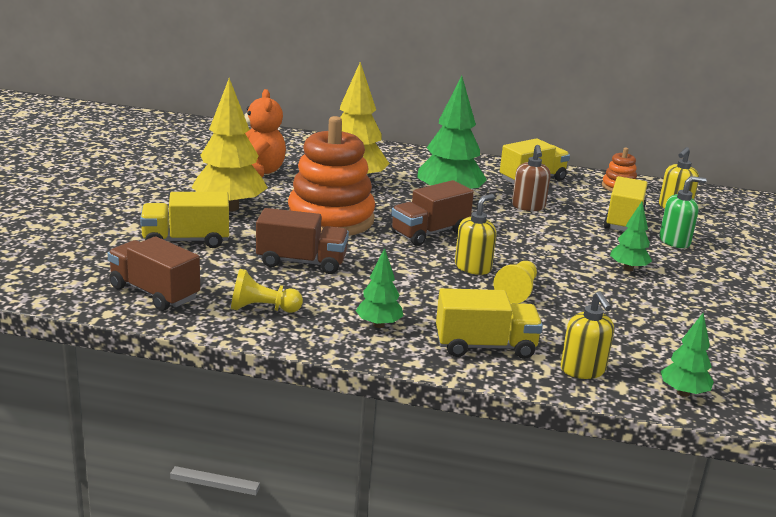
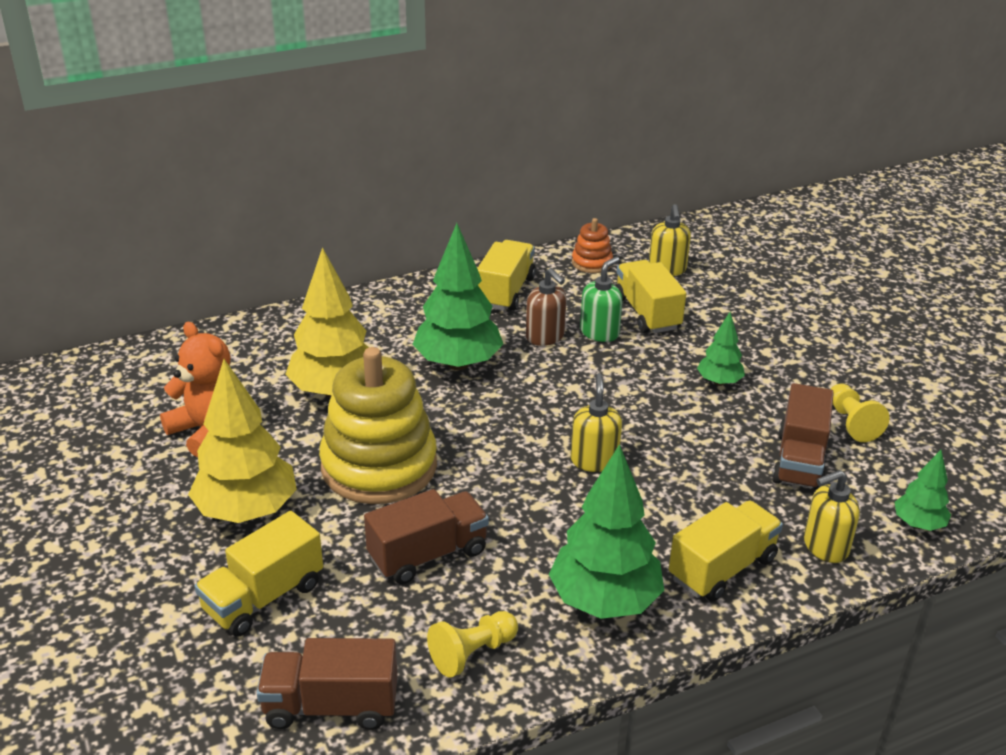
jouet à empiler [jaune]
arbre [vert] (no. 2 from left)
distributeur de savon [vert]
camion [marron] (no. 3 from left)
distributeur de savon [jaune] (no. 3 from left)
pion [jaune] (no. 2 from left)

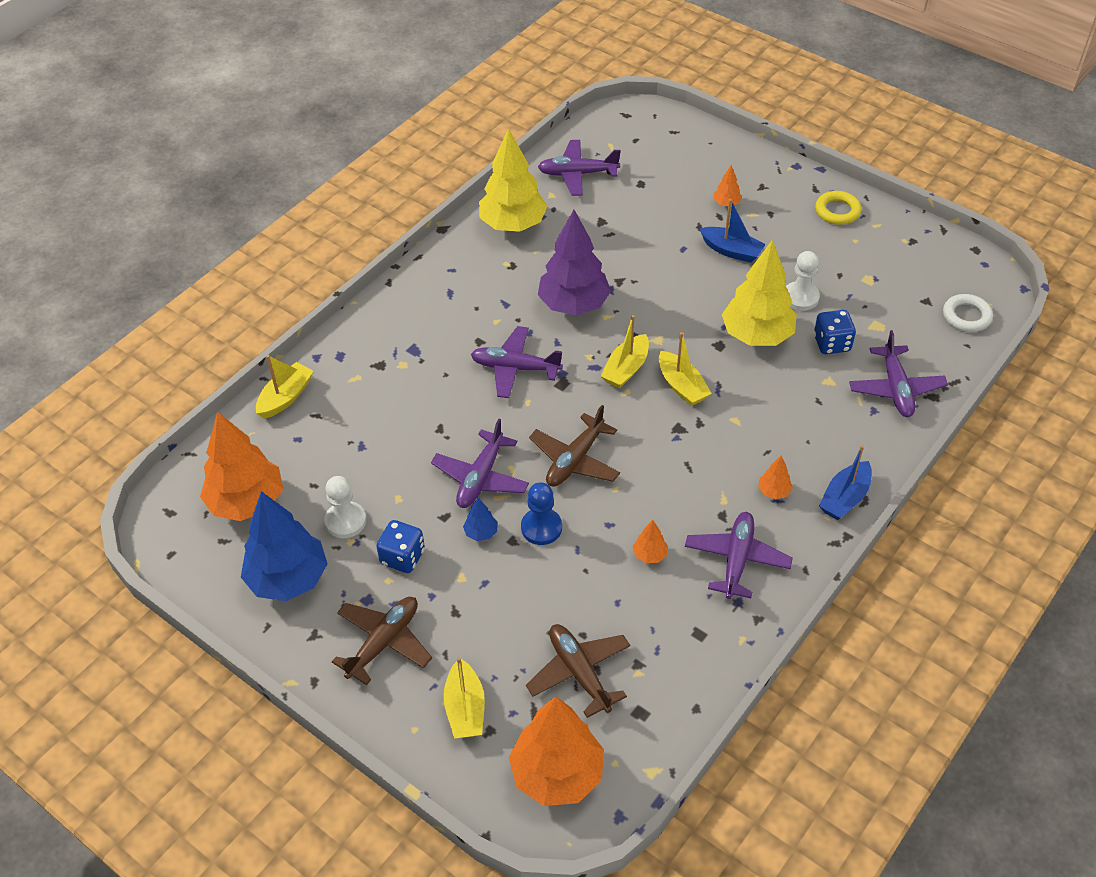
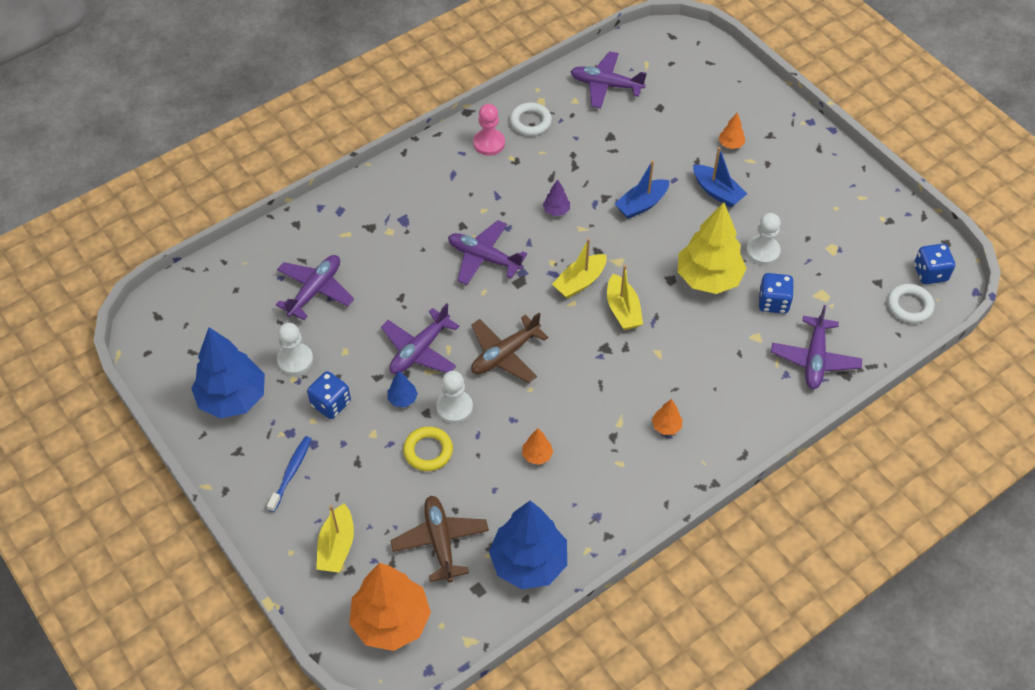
brosse à dents [bleu]
avion [violet] (no. 1 from left)
anneau [jaune]
pion [blanc] (no. 2 from left)
pion [rose]
arbre [bleu] (no. 3 from left)
anneau [blanc] (no. 1 from left)
arbre [violet]
bateau [bleu] (no. 1 from left)
dé [bleu] (no. 3 from left)
arbre [orange] (no. 1 from left in the first image)
bateau [jaune] (no. 1 from left in the first image)

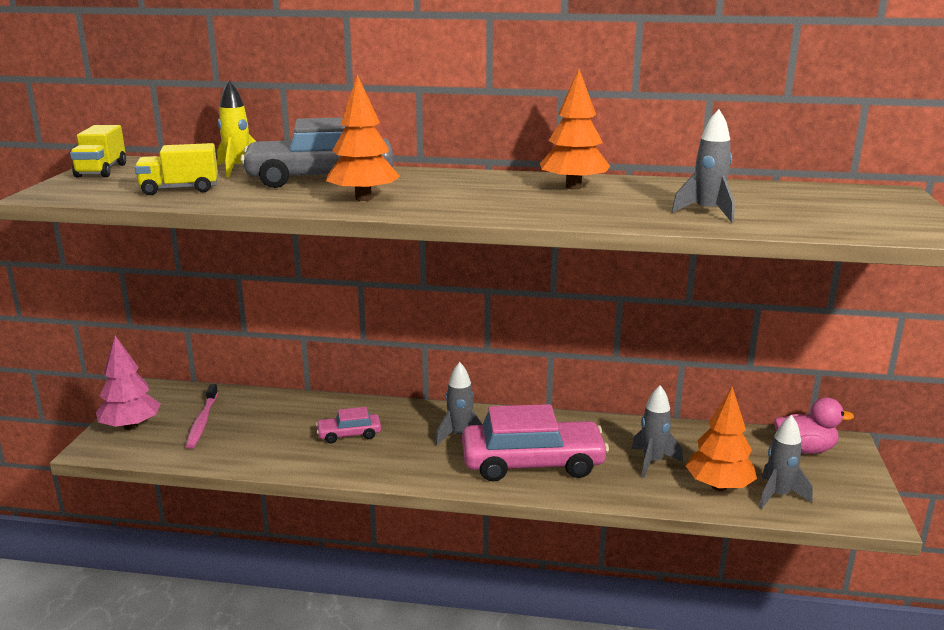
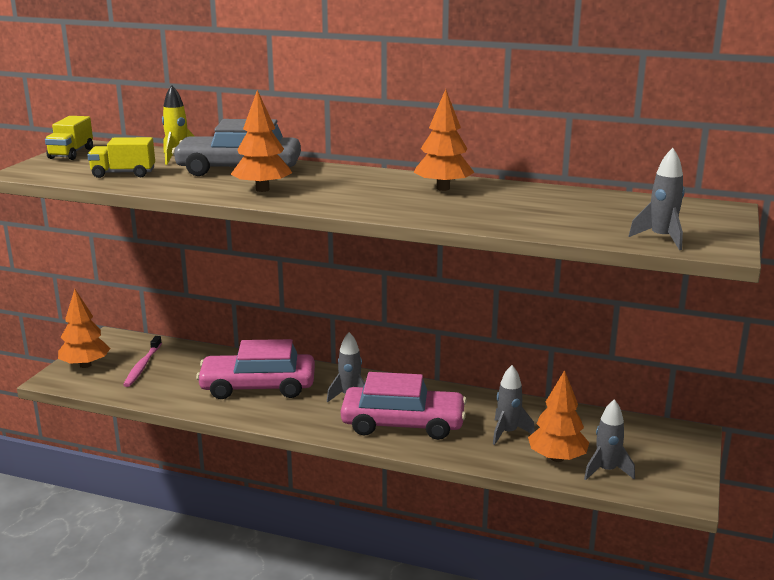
arbre [orange] (no. 1 from left)
voiture [rose] (no. 1 from left)
fusée [gris] (no. 4 from left)
canard [rose]

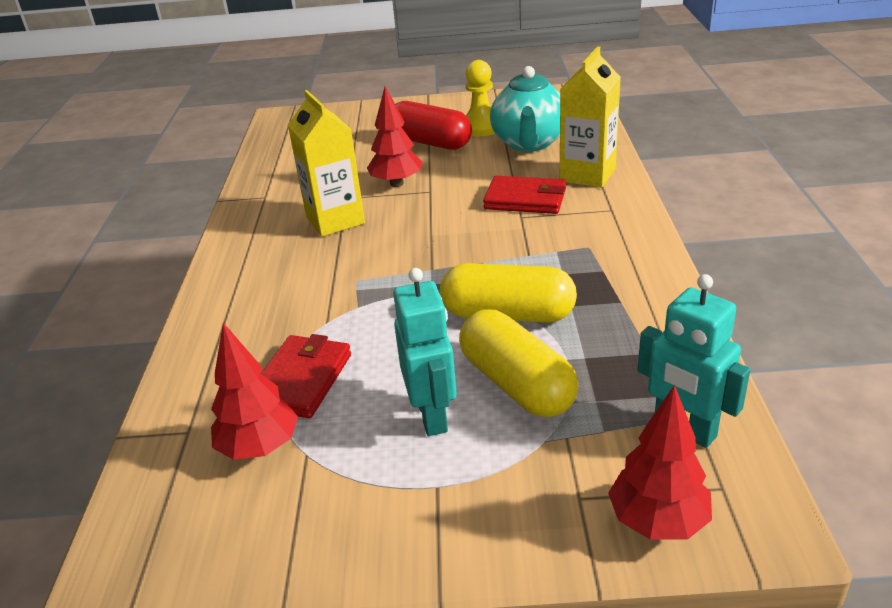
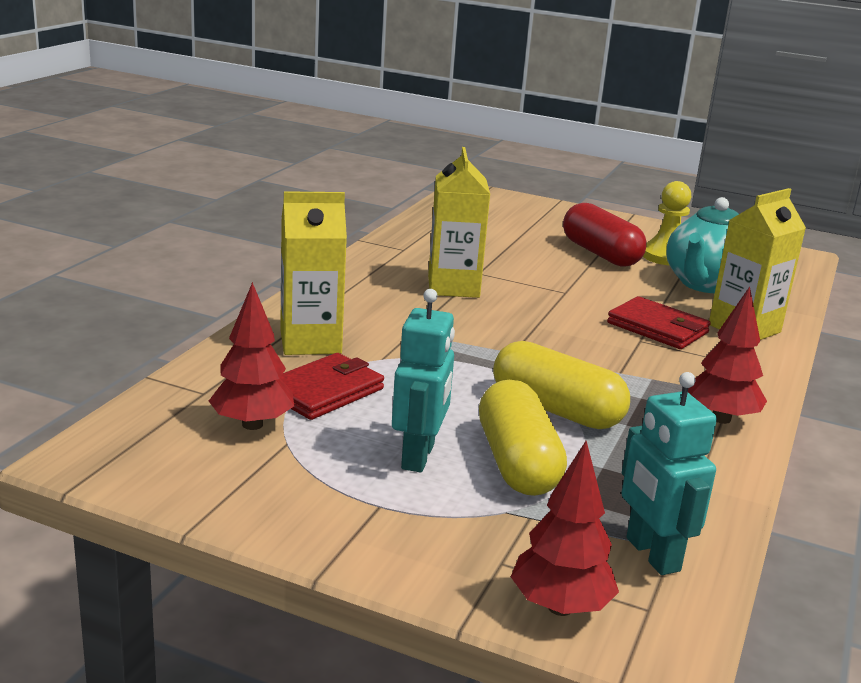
brique de lait [jaune] (no. 1 from left)
arbre [rouge] (no. 3 from left)

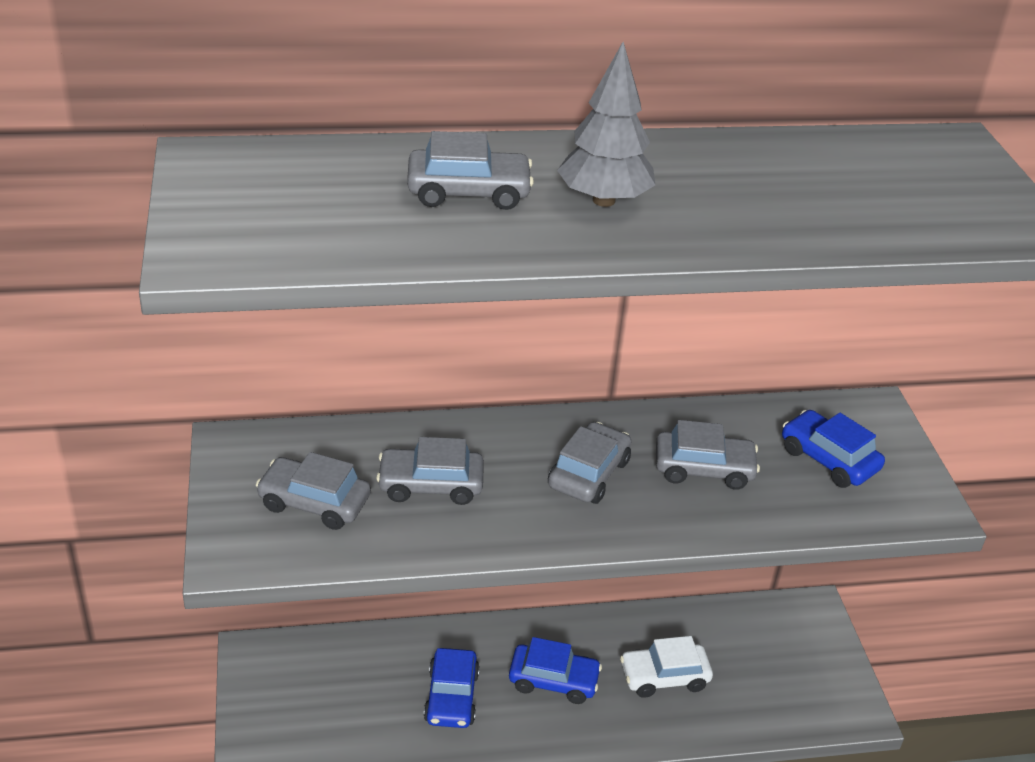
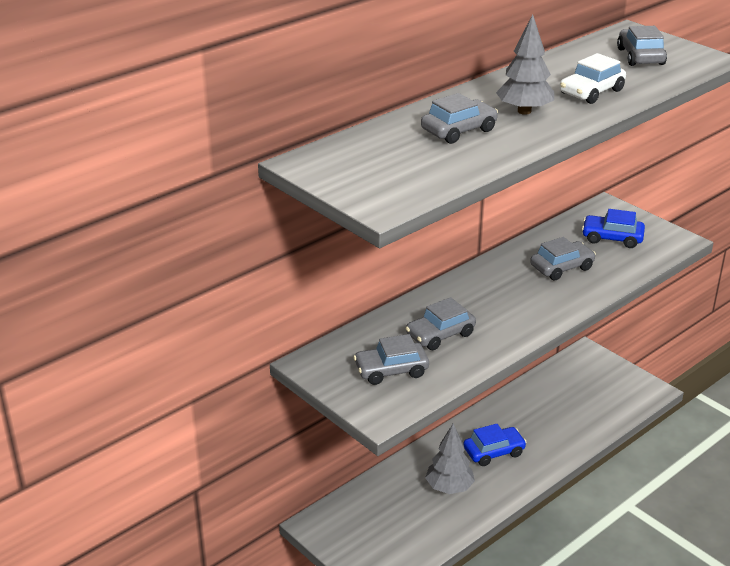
arbre [gris] (no. 1 from left)
voiture [blanc]
voiture [gris] (no. 5 from left)

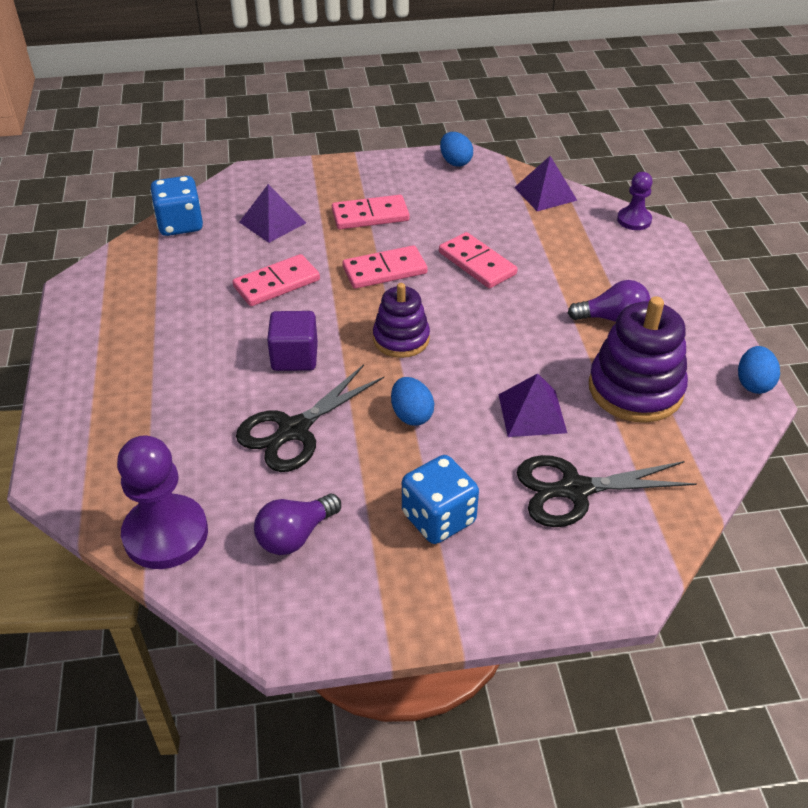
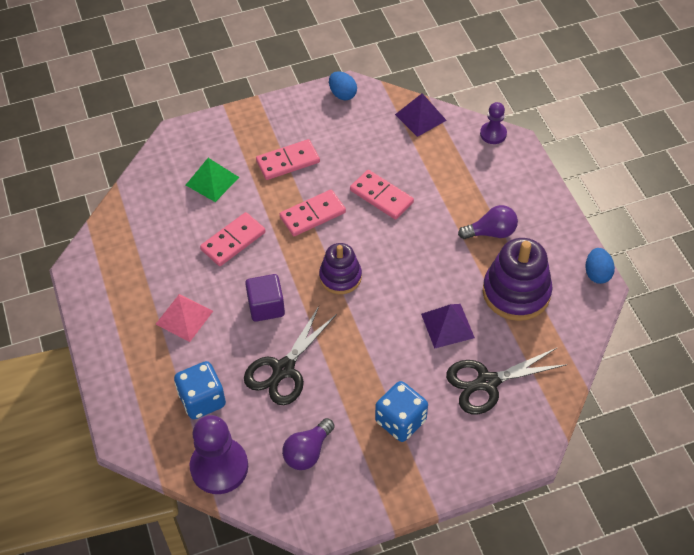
pyramide [rose]
dé [bleu] (no. 1 from left)
pyramide [vert]
œuf [bleu] (no. 1 from left in the first image)

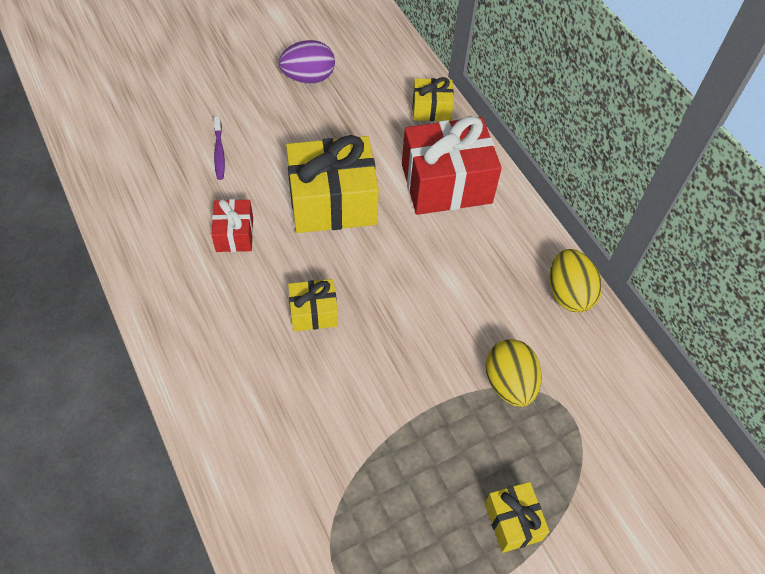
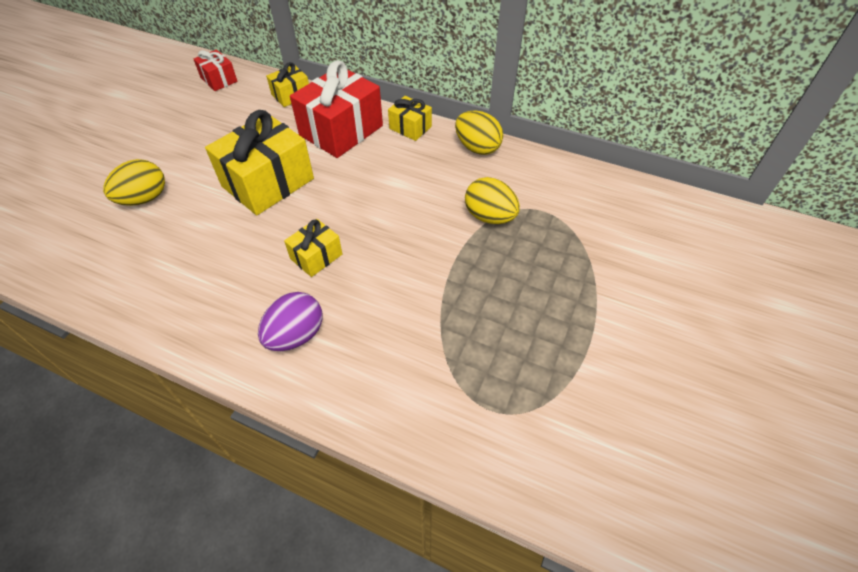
œuf [jaune] (no. 1 from left)
cadeau [rouge] (no. 1 from left)
œuf [violet]
cadeau [jaune] (no. 4 from left)

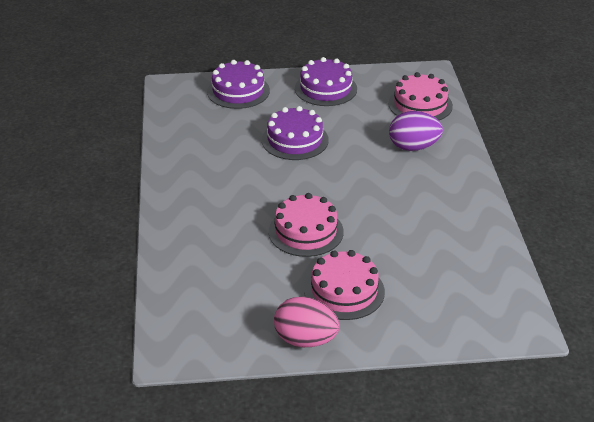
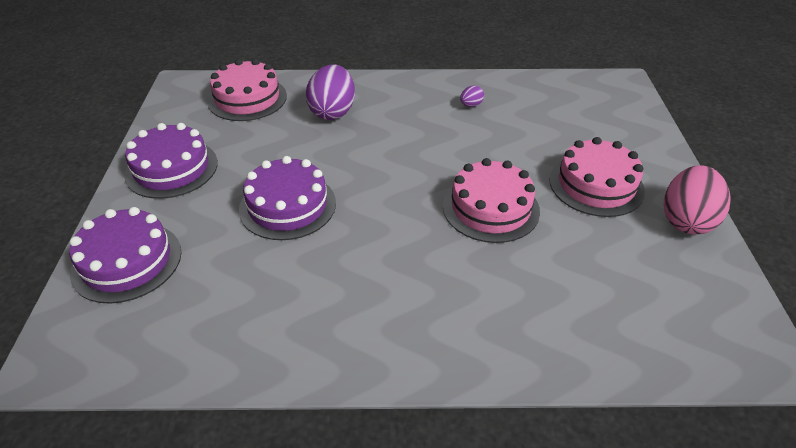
œuf [violet] (no. 2 from left)

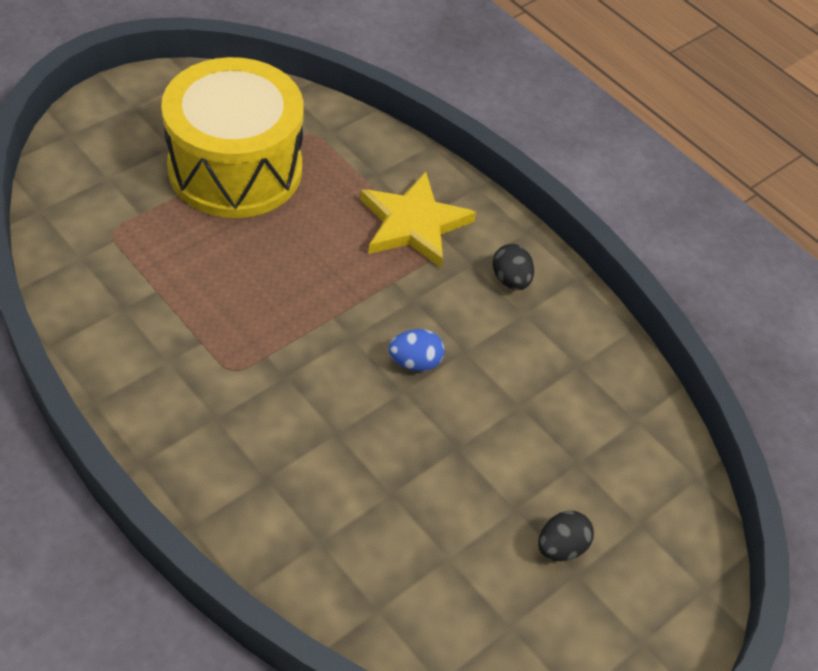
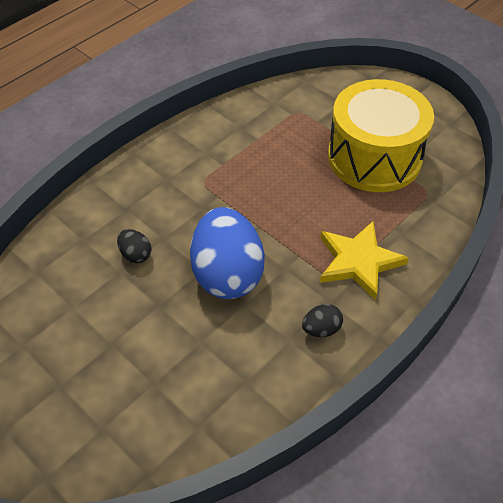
œuf [noir] (no. 1 from left)
œuf [bleu]

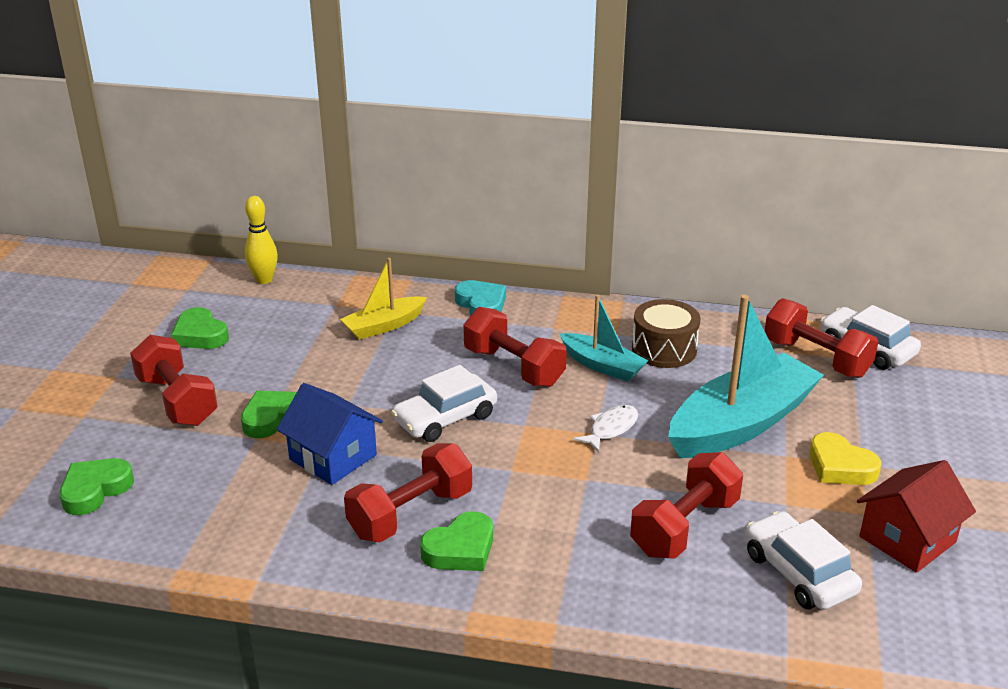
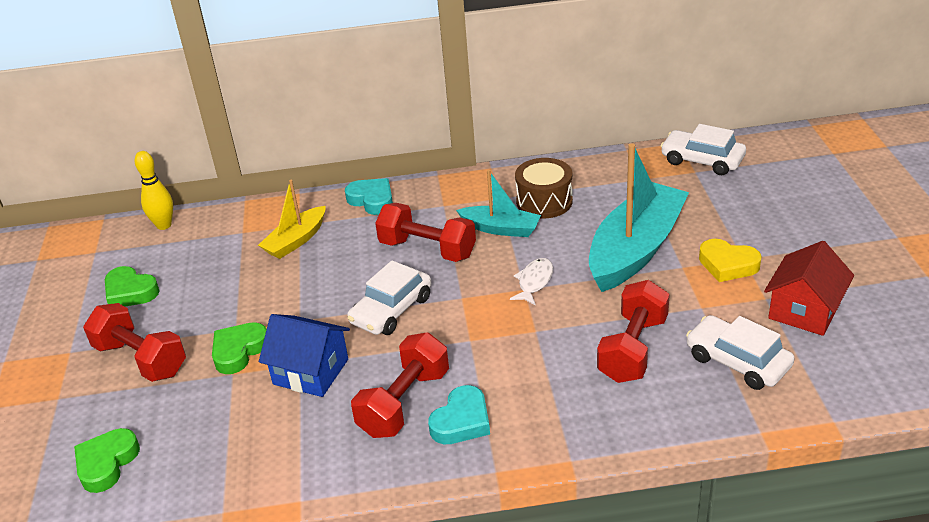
cœur [turquoise] (no. 2 from left)
haltère [rouge] (no. 5 from left in the first image)

